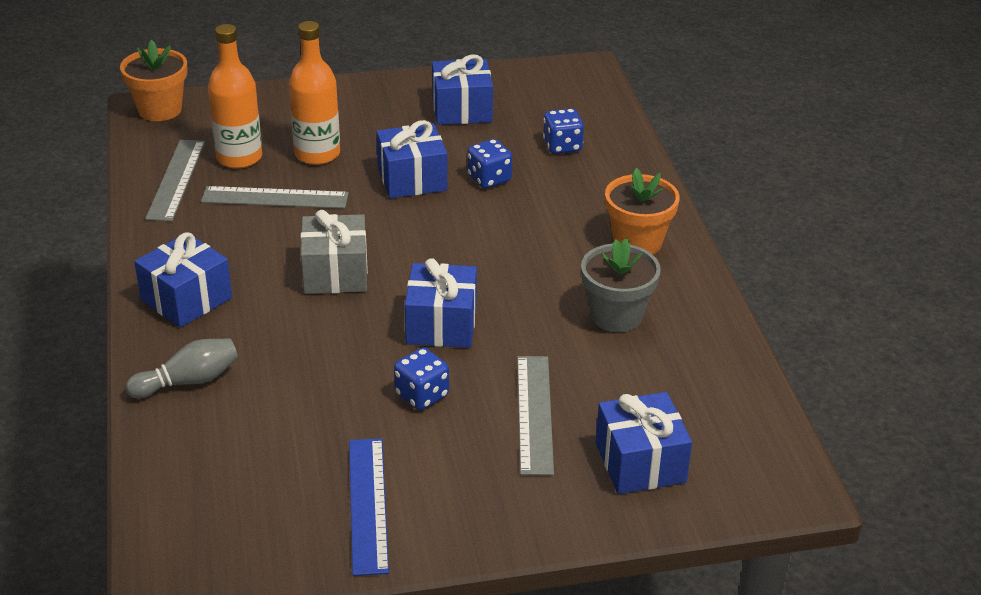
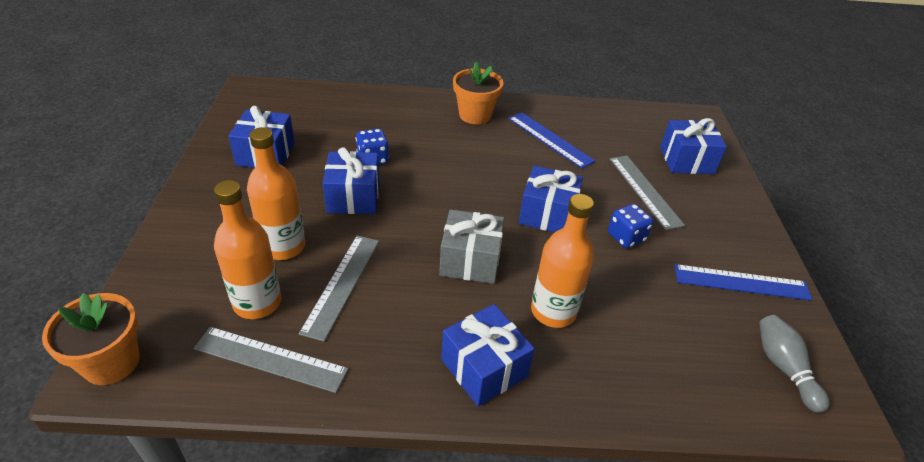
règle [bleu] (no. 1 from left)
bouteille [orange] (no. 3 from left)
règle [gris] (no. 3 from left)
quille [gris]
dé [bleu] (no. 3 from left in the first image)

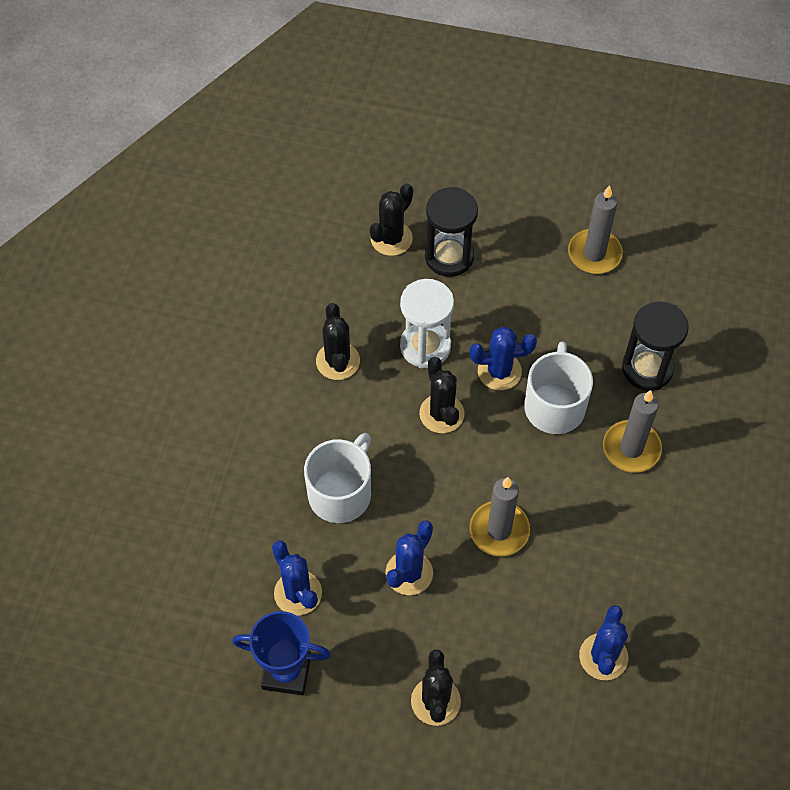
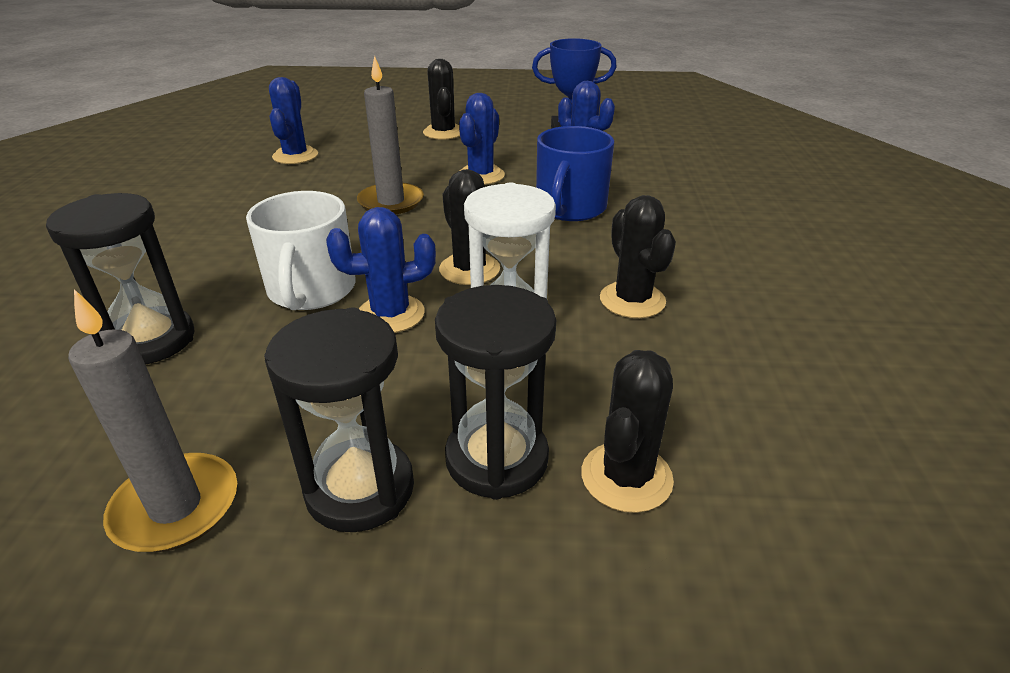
sablier [noir] (no. 2 from left)
tasse [bleu]
bougie [gris] (no. 3 from left in the first image)

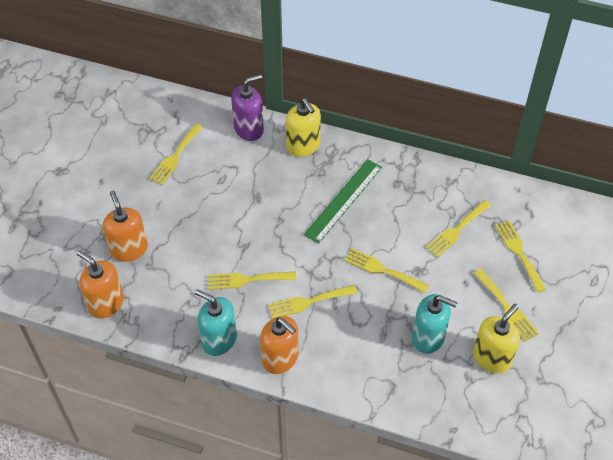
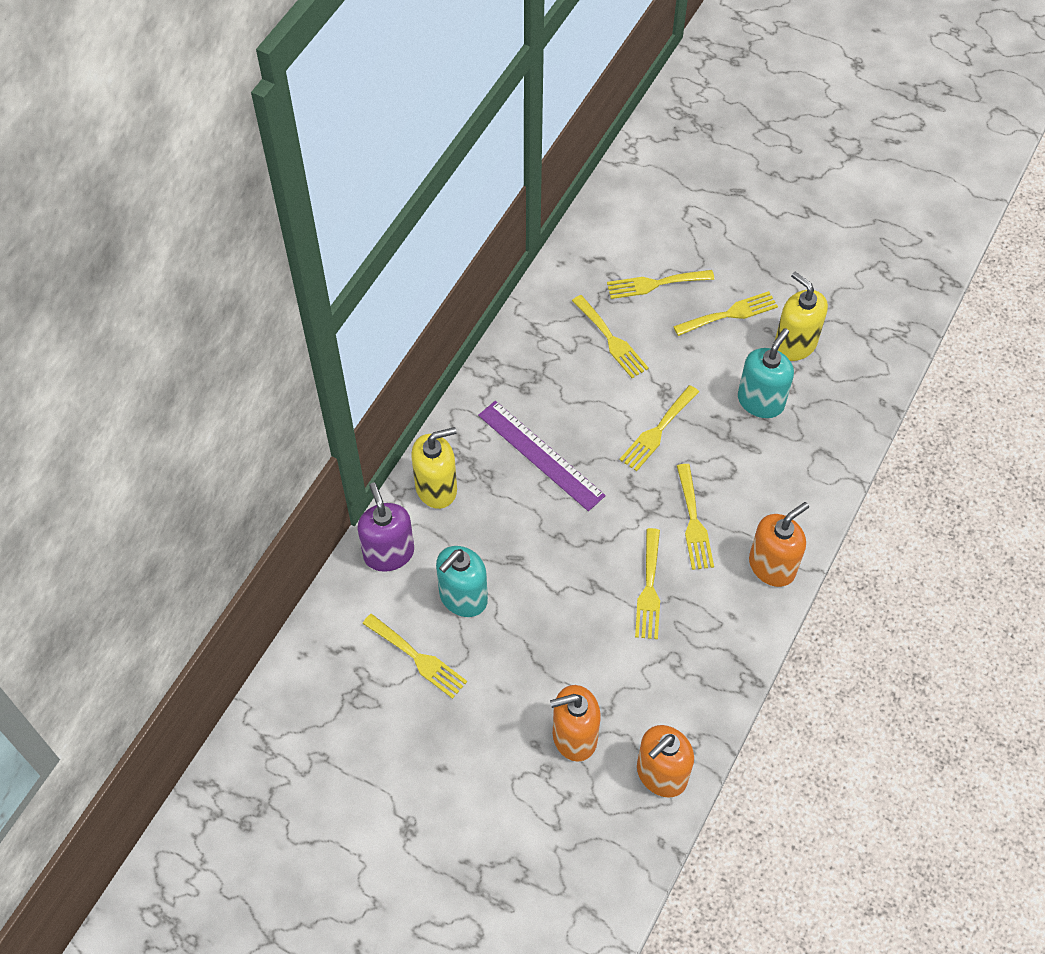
distributeur de savon [turquoise] (no. 1 from left)
règle [violet]

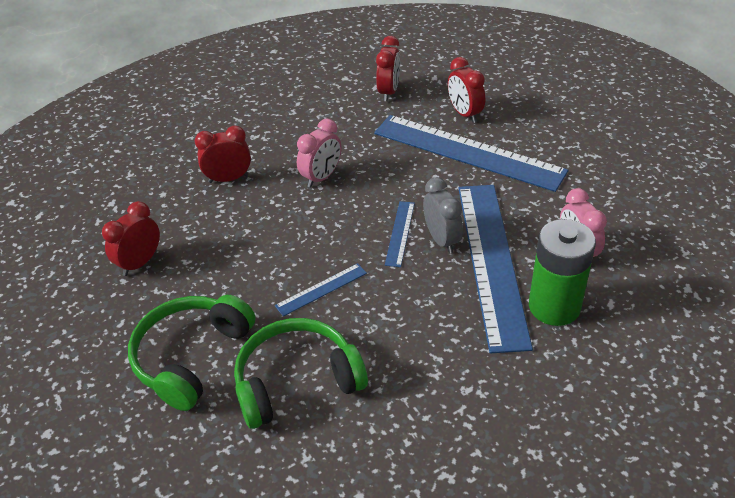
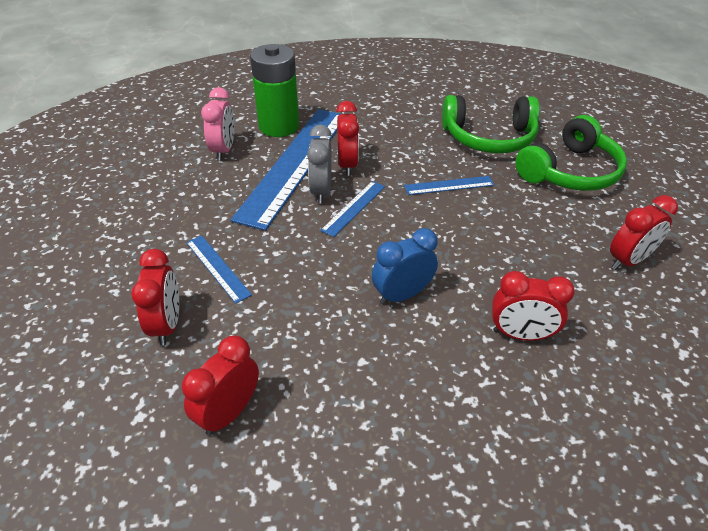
règle [bleu] (no. 1 from left)
réveil [rouge] (no. 3 from left)
réveil [bleu]

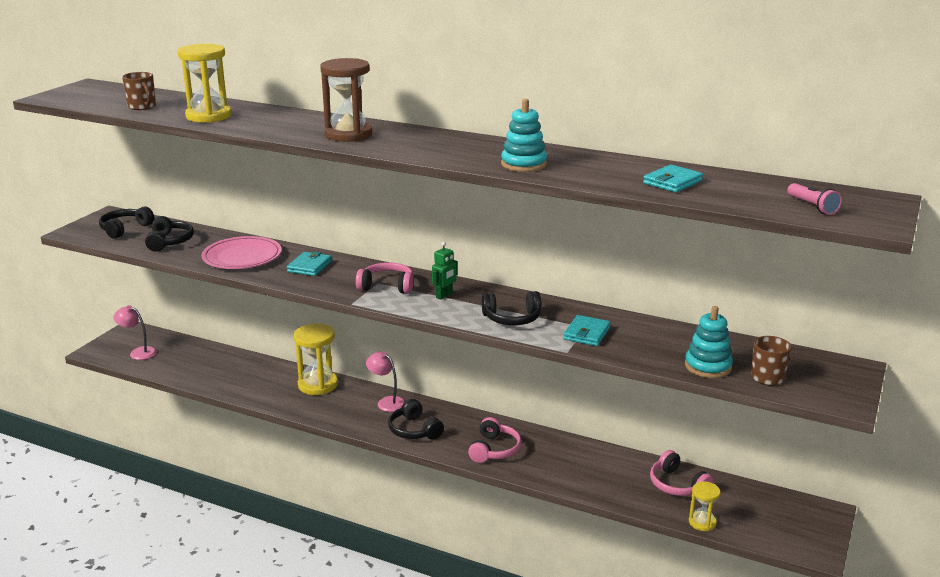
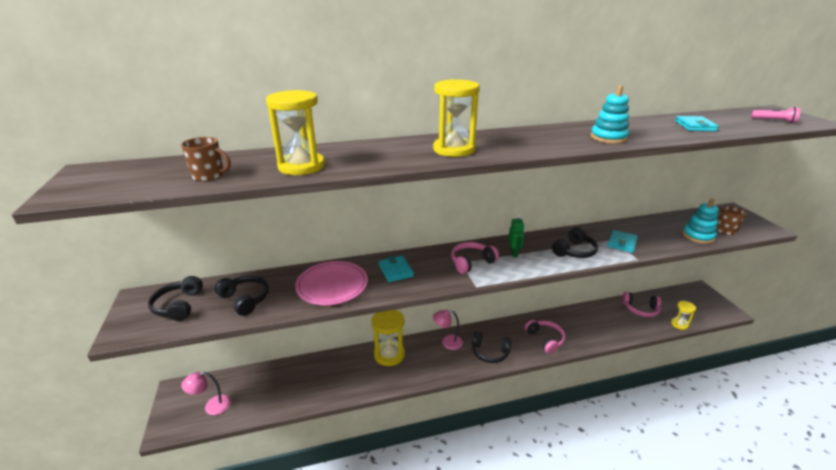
sablier [jaune] (no. 3 from left)
portefeuille [turquoise] (no. 2 from left)

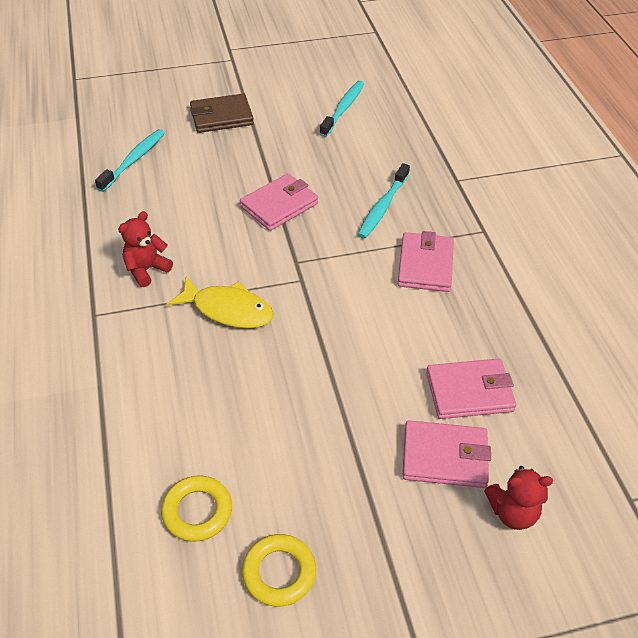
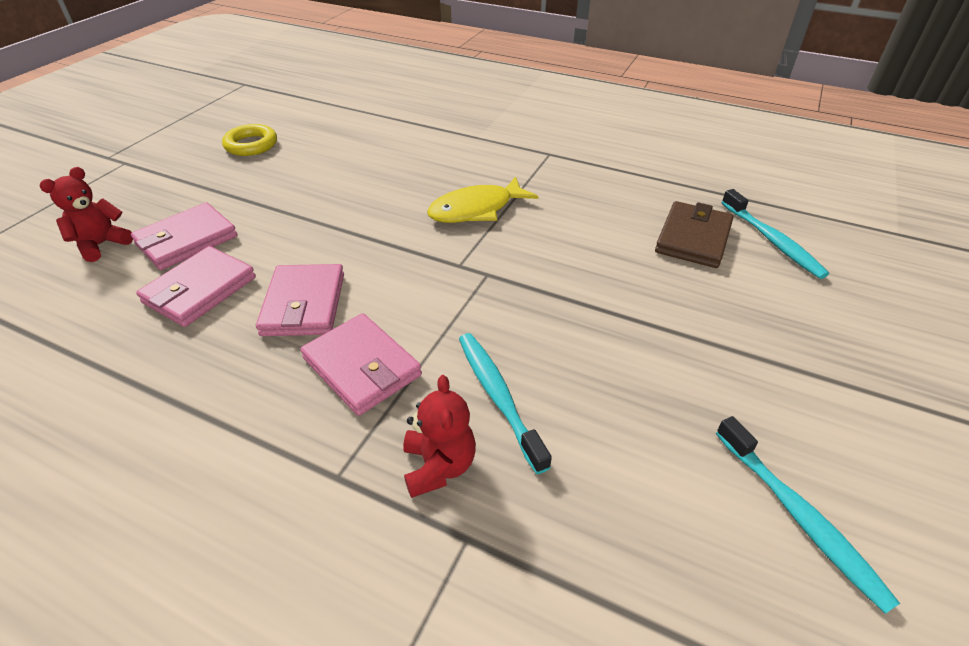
portefeuille [rose] (no. 3 from left)
ours en peluche [rouge] (no. 2 from left)
portefeuille [marron]
anneau [jaune] (no. 1 from left in the first image)

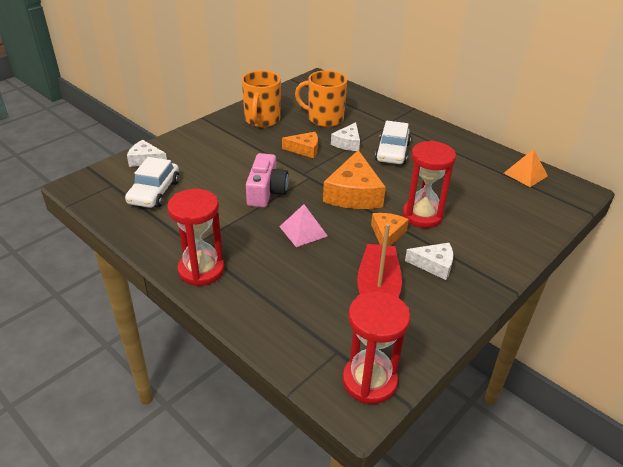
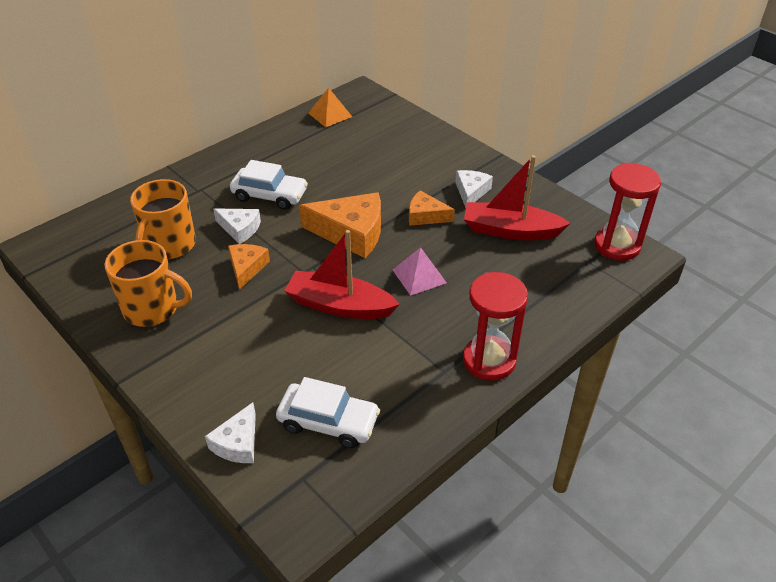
bateau [rouge] (no. 1 from left)
sablier [rouge] (no. 3 from left in the first image)

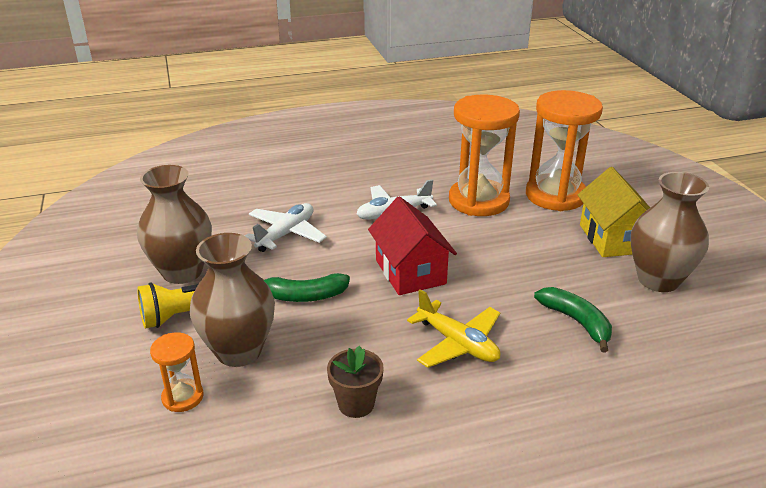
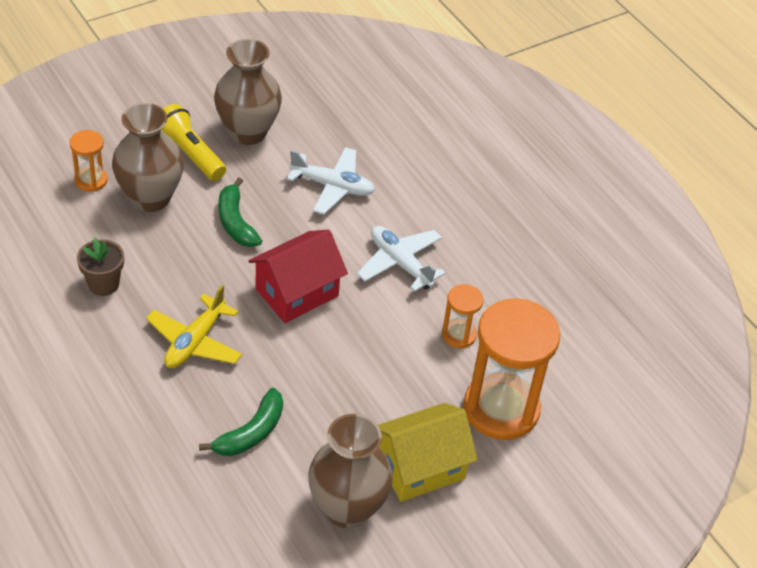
sablier [orange] (no. 2 from left)

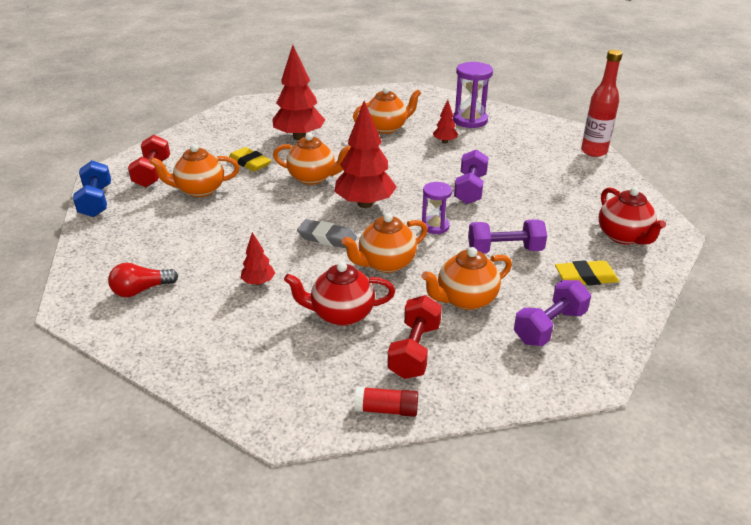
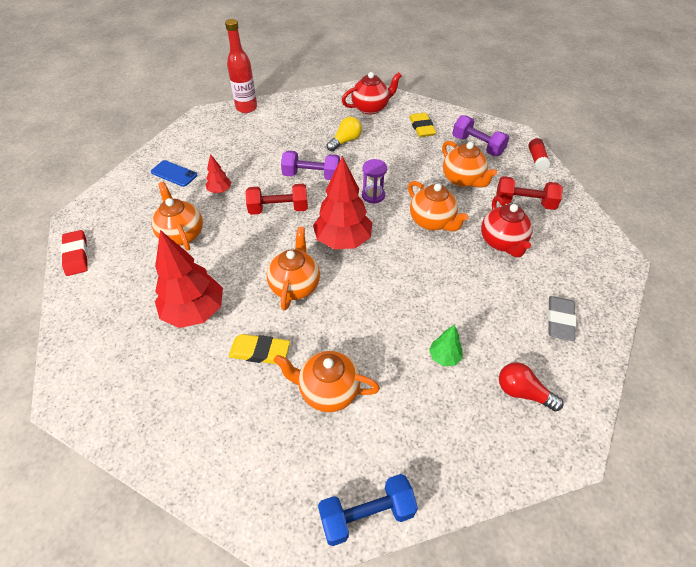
gomme [rouge]
téléphone [bleu]
gomme [jaune] (no. 1 from left)
haltère [rouge] (no. 1 from left)
théière [orange] (no. 3 from left)
ampoule [jaune]
arbre [vert]
ampoule [rouge]
bâton de colle [rouge]
gomme [gris]
arbre [rouge] (no. 1 from left in the first image)
haltère [violet] (no. 2 from left in the first image)

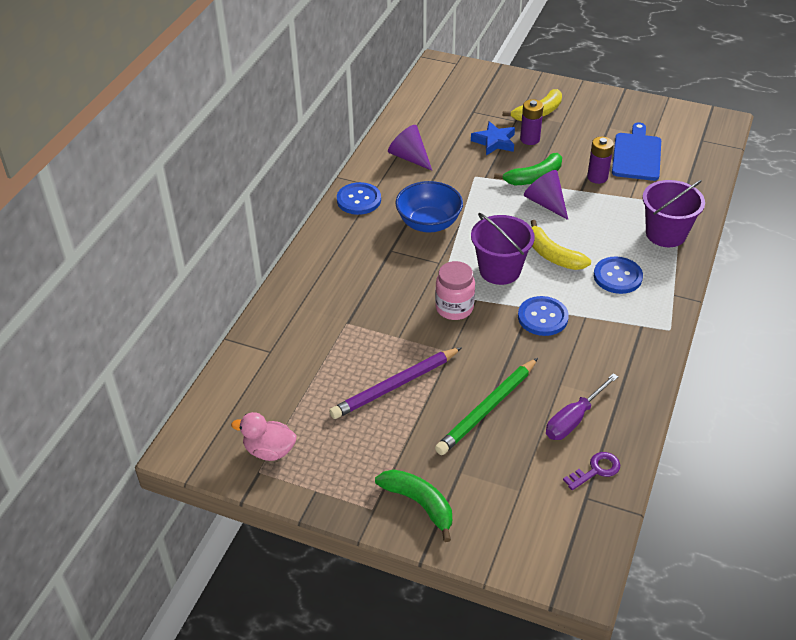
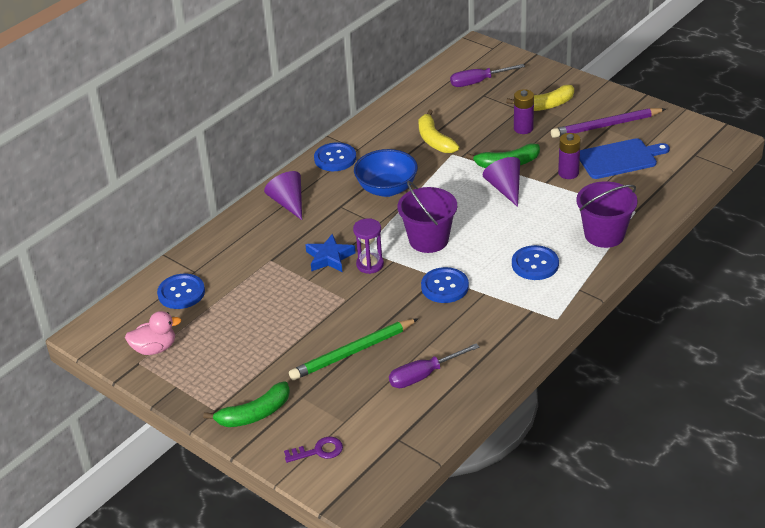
canard [rose]
bouton [bleu] (no. 1 from left)
banane [vert] (no. 1 from left)
cône [violet] (no. 1 from left)
clé [violet]
étoile [bleu]
sablier [violet]
banane [jaune] (no. 1 from left)
tournevis [violet] (no. 2 from left)
crayon [violet]
planche à découper [bleu]

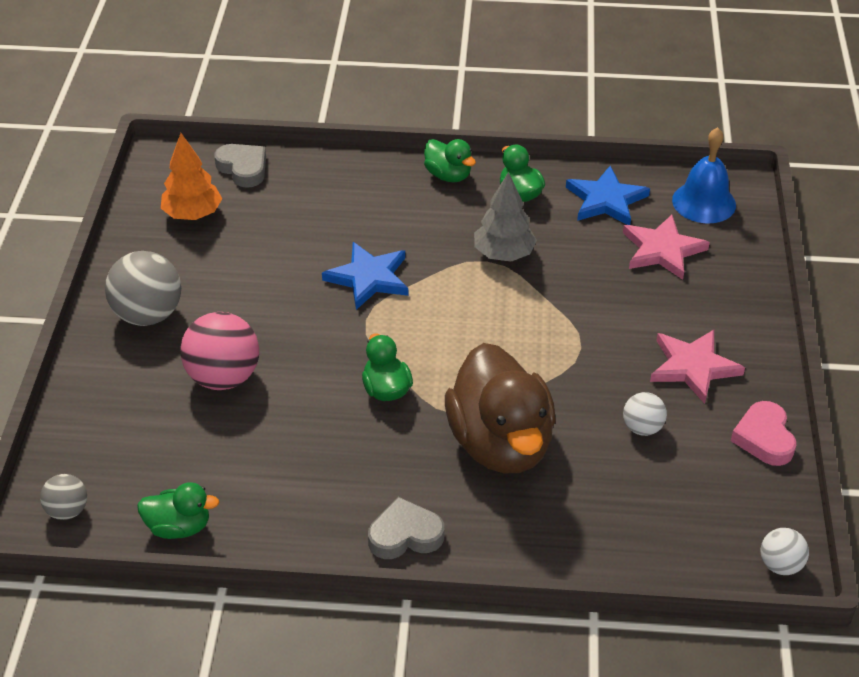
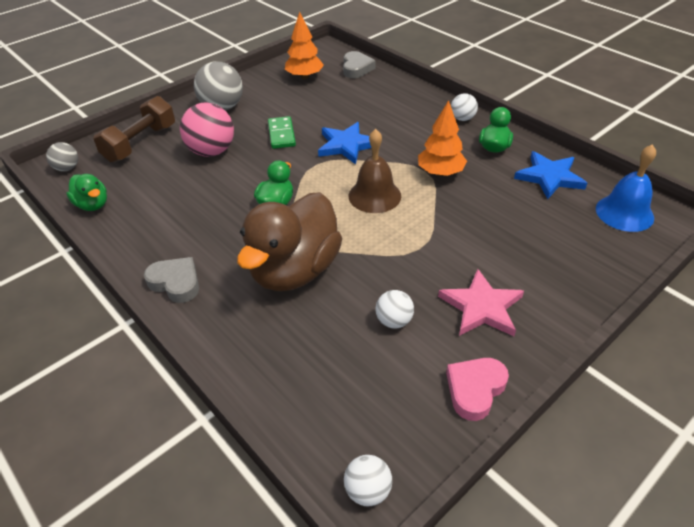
haltère [marron]
domino [vert]
cloche [marron]
arbre [orange] (no. 2 from left)
balle [blanc] (no. 3 from left)
étoile [rose] (no. 1 from left in the first image)

